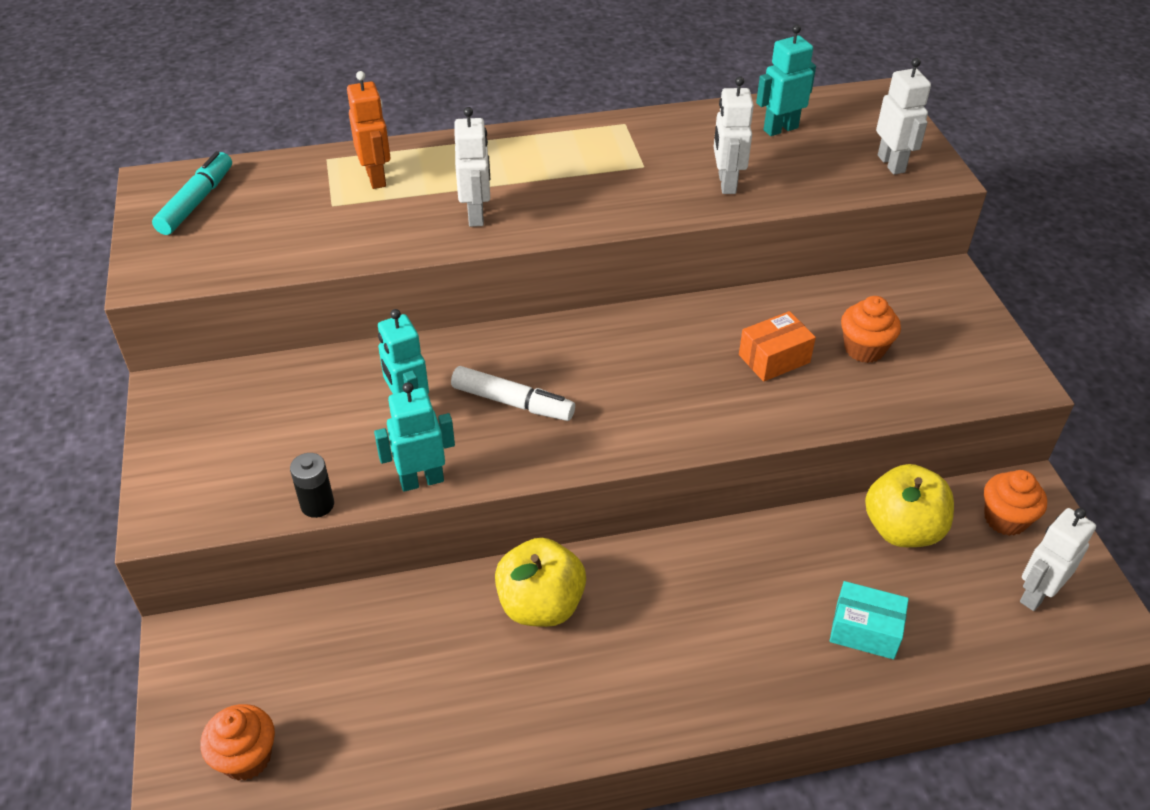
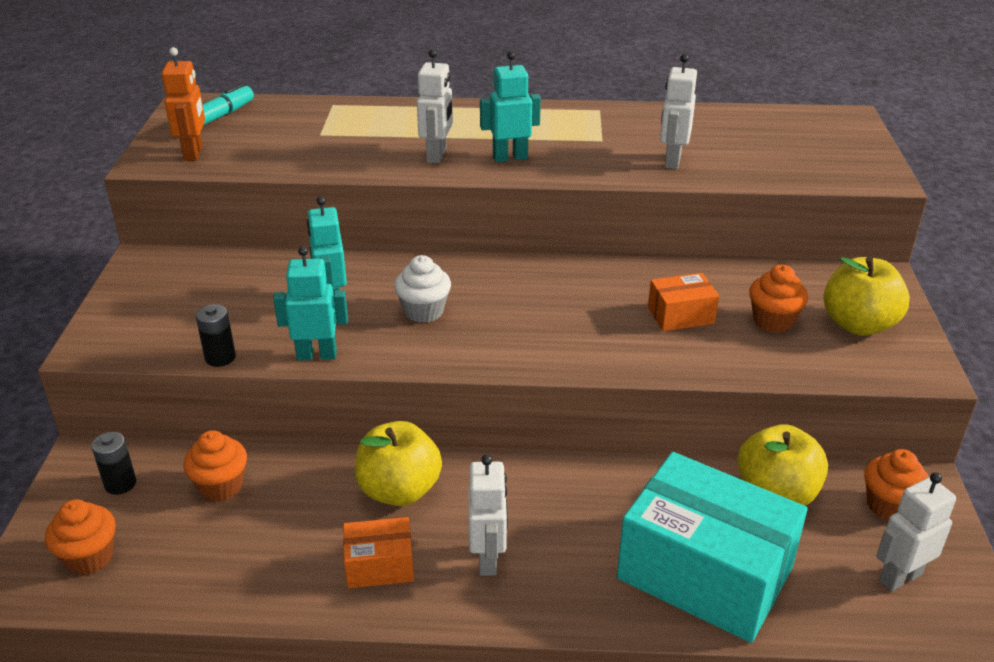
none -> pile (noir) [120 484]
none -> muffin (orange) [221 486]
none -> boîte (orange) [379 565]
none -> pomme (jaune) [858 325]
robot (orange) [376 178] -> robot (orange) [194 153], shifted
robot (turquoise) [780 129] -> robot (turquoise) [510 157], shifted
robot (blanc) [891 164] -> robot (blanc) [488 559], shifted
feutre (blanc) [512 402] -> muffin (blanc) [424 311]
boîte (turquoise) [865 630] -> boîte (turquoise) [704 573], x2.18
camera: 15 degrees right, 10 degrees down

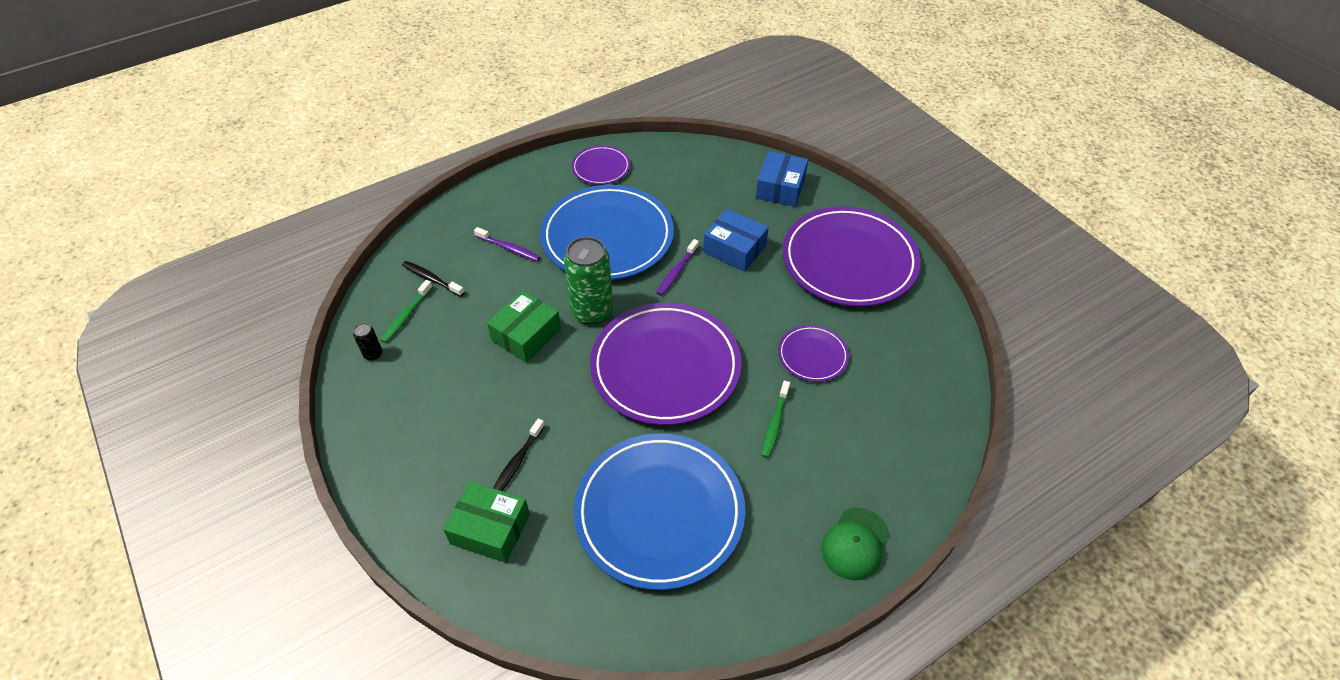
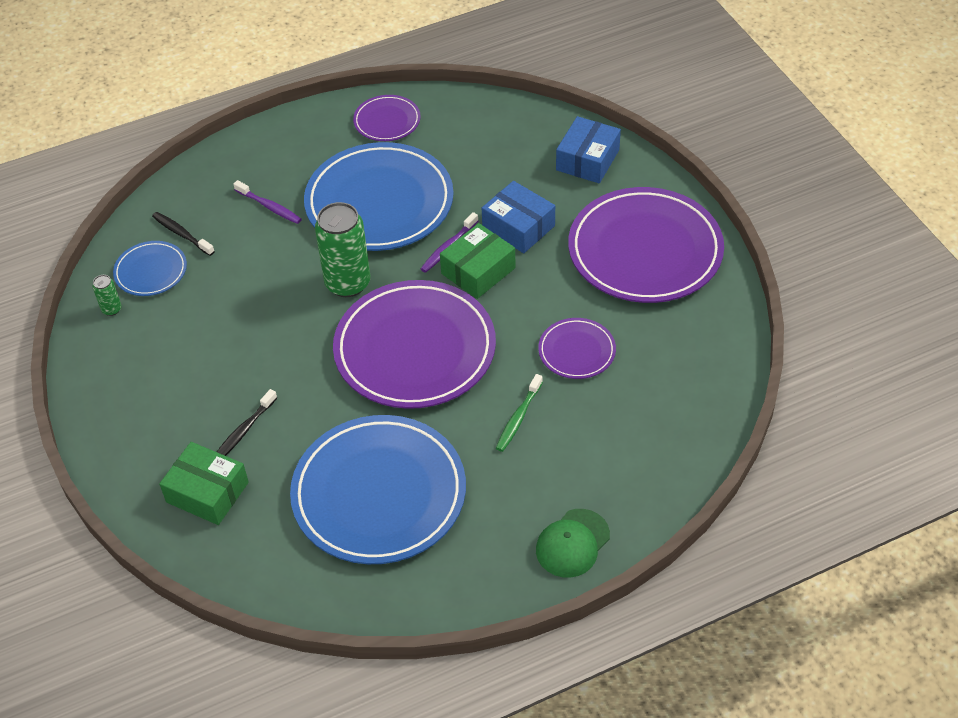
boîte (vert) [526 335] -> boîte (vert) [478 271], shifted
brosse à dents (vert) [407 315] -> assiette (bleu) [151 271]
canette (noir) [373 354] -> canette (vert) [111 309]
camera: 10 degrees right, 0 degrees up

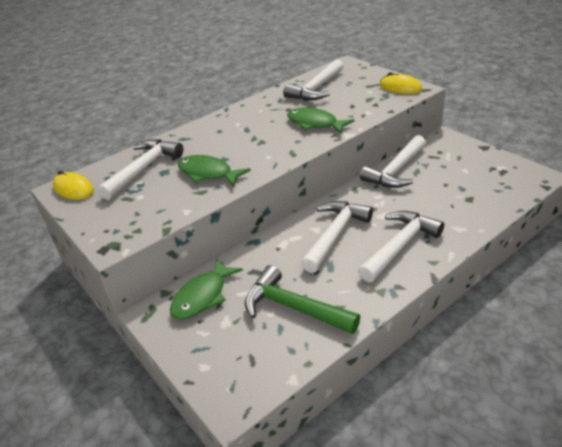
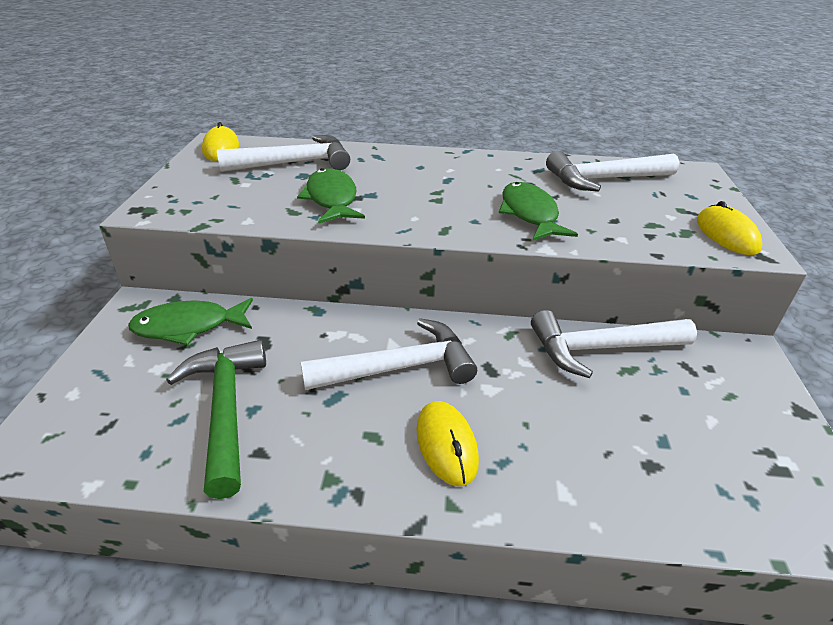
marteau (blanc) [400 246] -> souris (jaune) [446 445]
camera: 40 degrees right, 0 degrees up

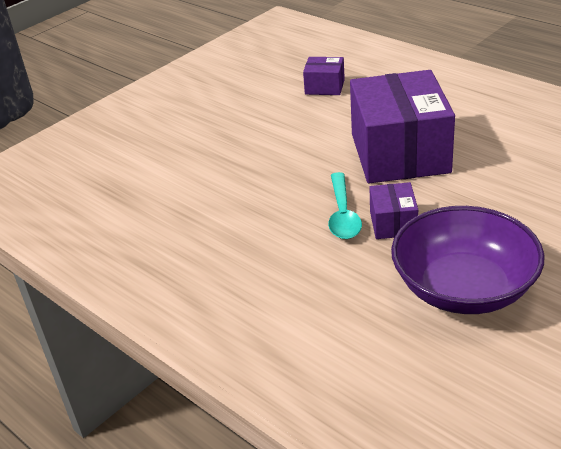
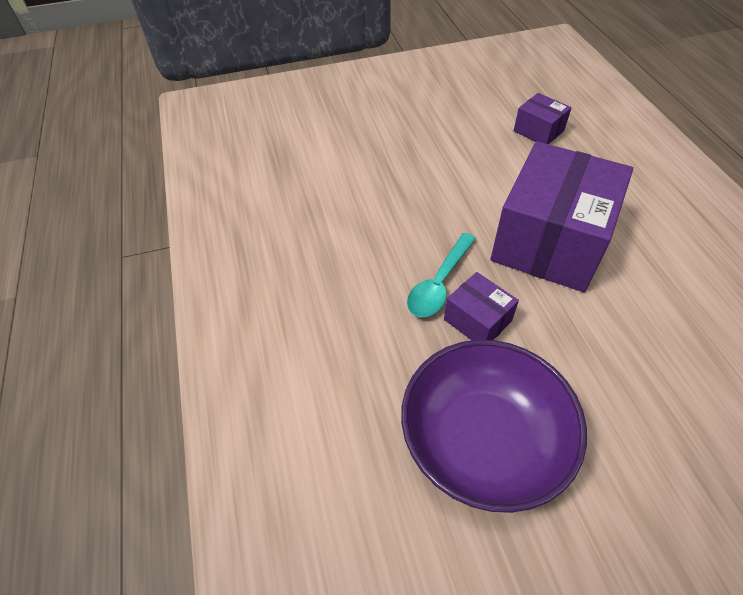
boîte (violet) [393 223] -> boîte (violet) [477 320], 75 degrees counterclockwise
camera: 30 degrees right, 15 degrees up

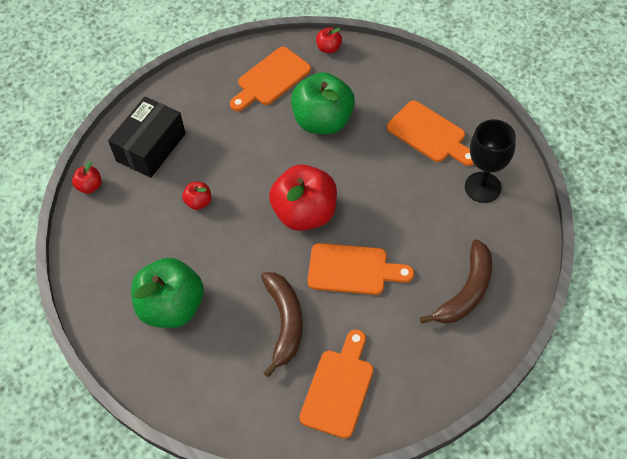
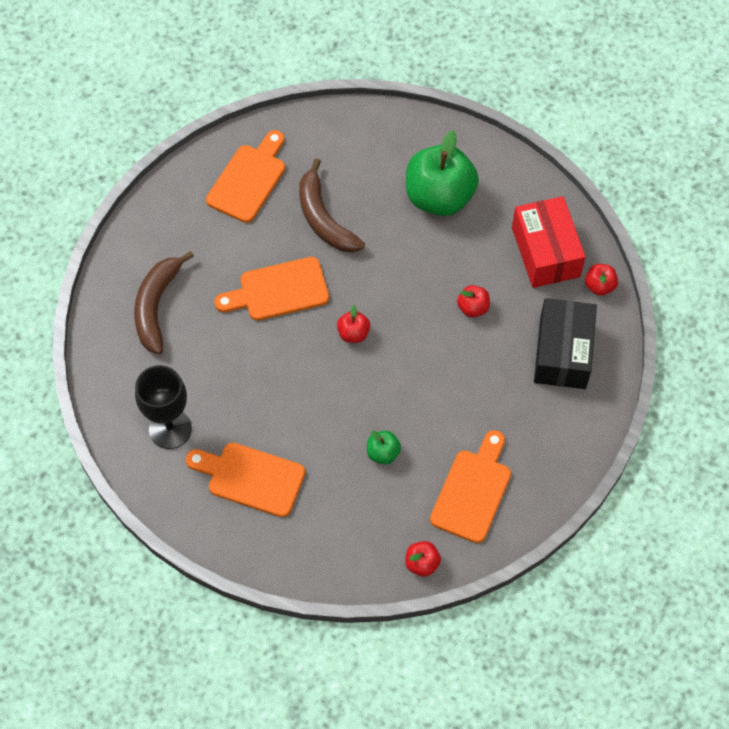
none -> boîte (rouge) [545 252]
planche à découper (orange) [339 388] -> planche à découper (orange) [249 180], 150 degrees counterclockwise
pomme (rouge) [305 213] -> pomme (rouge) [353 333], x0.44
pomme (vert) [323 121] -> pomme (vert) [383 453], x0.44
camera: 155 degrees right, 5 degrees up

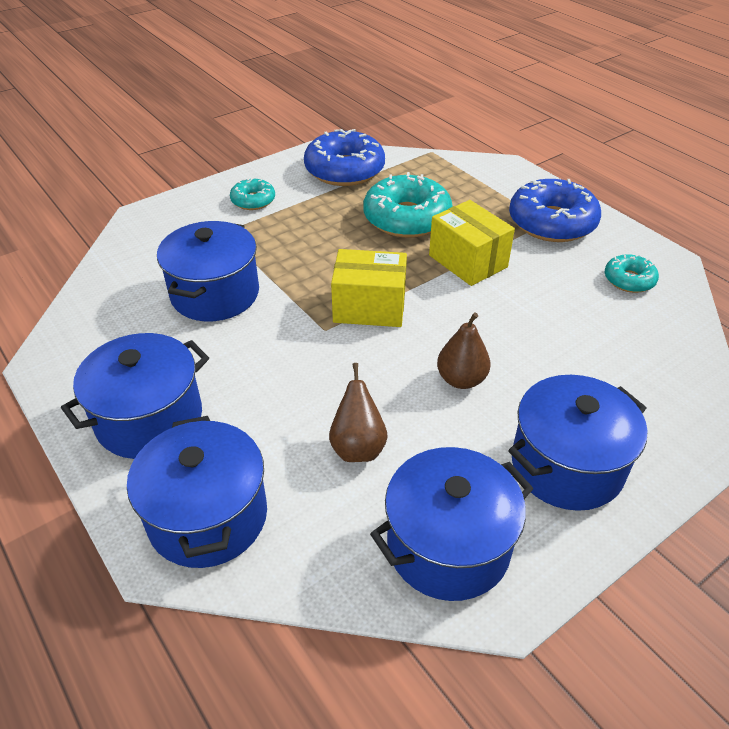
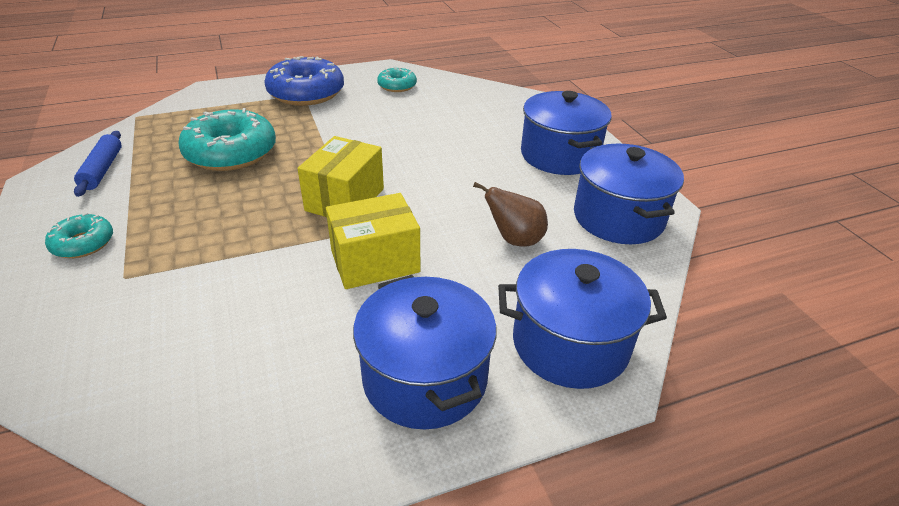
marmite (bleu) [215 294] -> none
poire (marron) [461 379] -> none
boîte (jaune) [467 261] -> boîte (jaune) [375 262], shifted
beignet (bleu) [344 170] -> rouleau à pâtisserie (bleu) [102 170]
camera: 75 degrees left, 5 degrees down

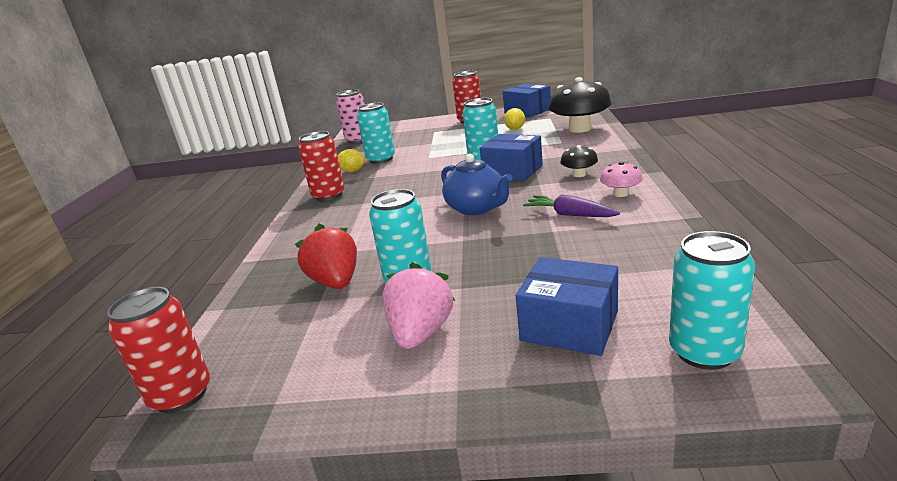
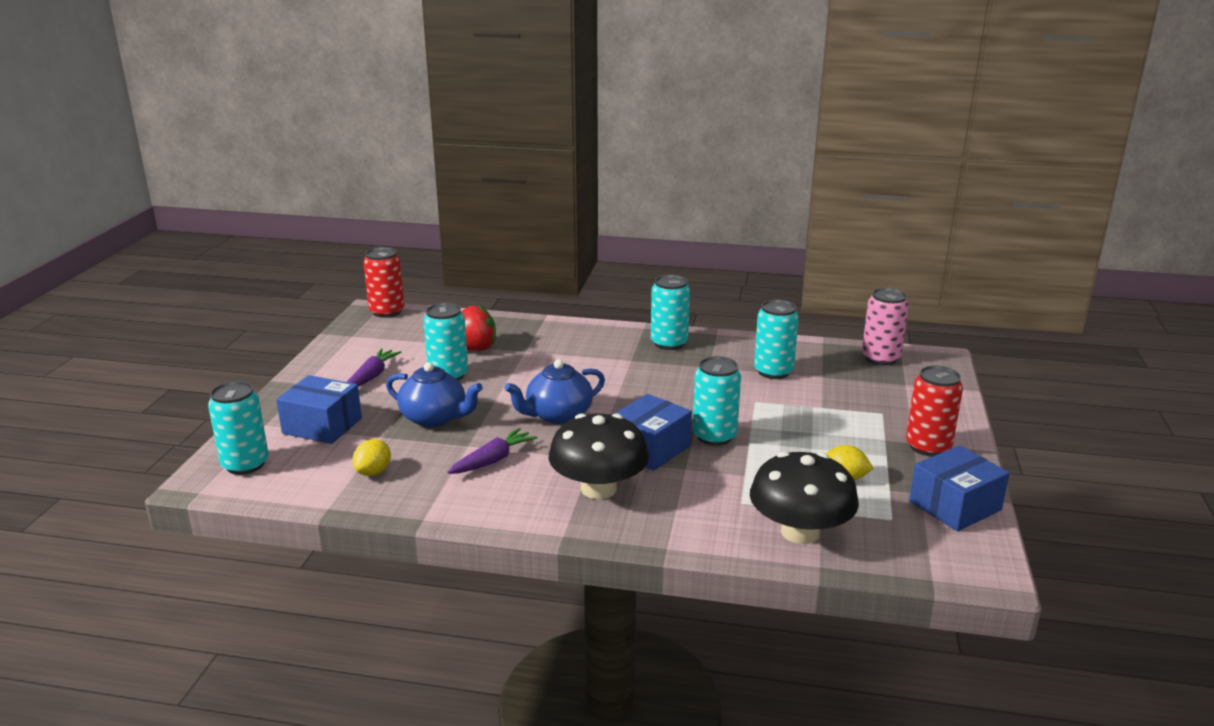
champignon (rose) [621 194] -> none
none -> théière (bleu) [435 418]
citron (jaune) [352 171] -> citron (jaune) [373 472], shifted
fraise (rose) [421 332] -> carotte (violet) [372 376]
canette (rouge) [329 195] -> canette (turquoise) [669 343]
boîte (bleu) [569 326] -> boîte (bleu) [322 426], 75 degrees clockwise
champignon (noir) [579 174] -> champignon (noir) [598 488], x2.06
camera: 95 degrees right, 0 degrees up

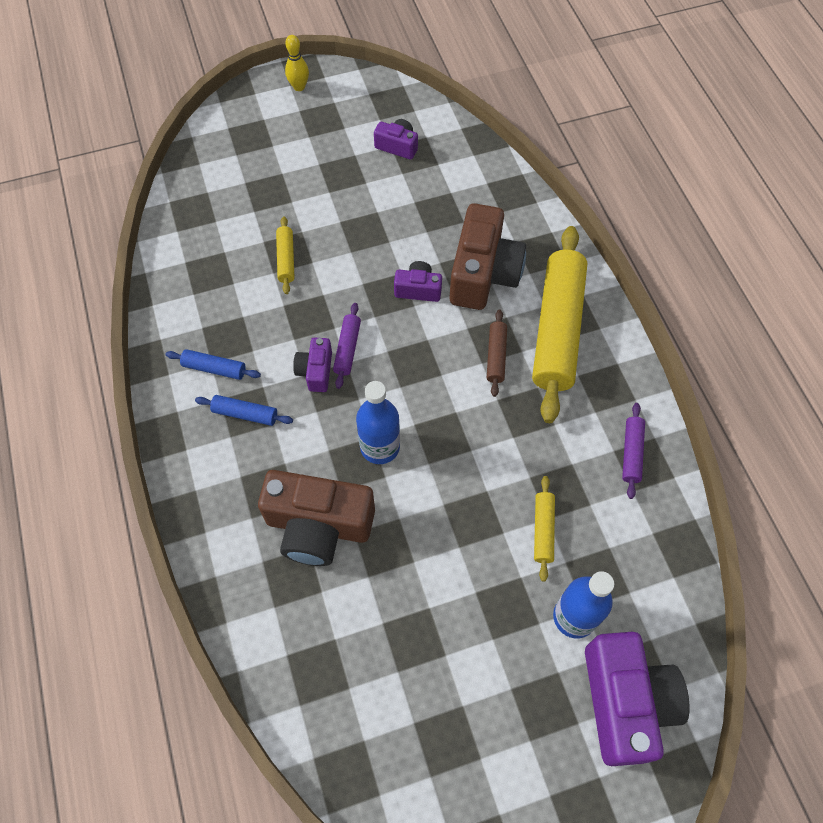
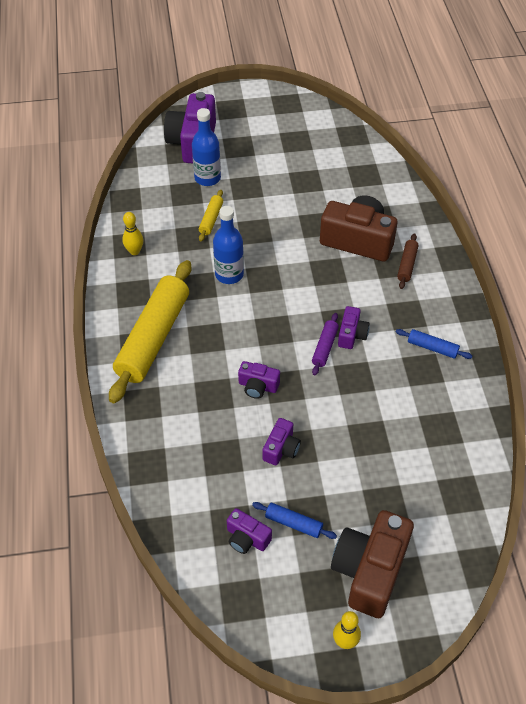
rouleau à pâtisserie (jaune) [286 259] -> none
none -> appareil photo (violet) [281 449]
rouleau à pâtisserie (bleu) [245 414] -> rouleau à pâtisserie (bleu) [293 523], shifted
bouteille (bleu) [380 447] -> bouteille (bleu) [229 274], shifted
appareil photo (marron) [483 273] -> appareil photo (marron) [370 571], shifted
rouleau à pâtisserie (marron) [496 356] -> rouleau à pâtisserie (marron) [407 265], shifted
rouleau à pâtisserie (violet) [631 453] -> quille (jaune) [134 251]
camera: 170 degrees left, 10 degrees down

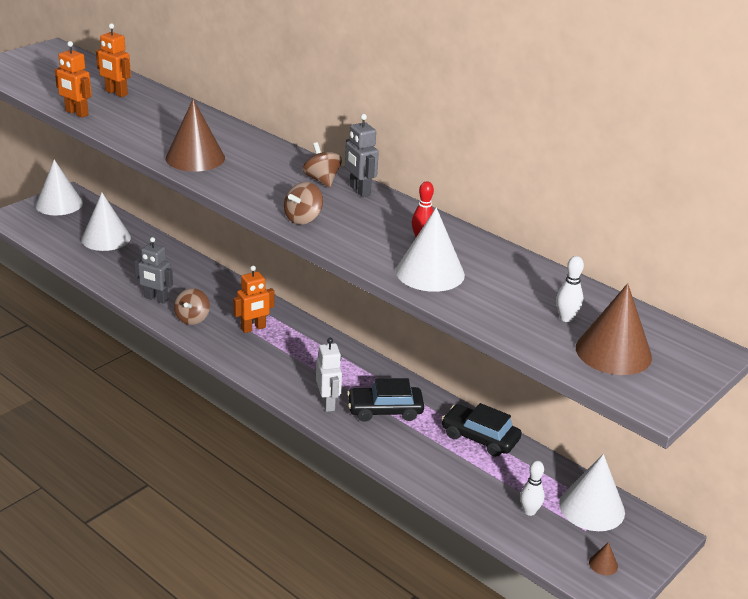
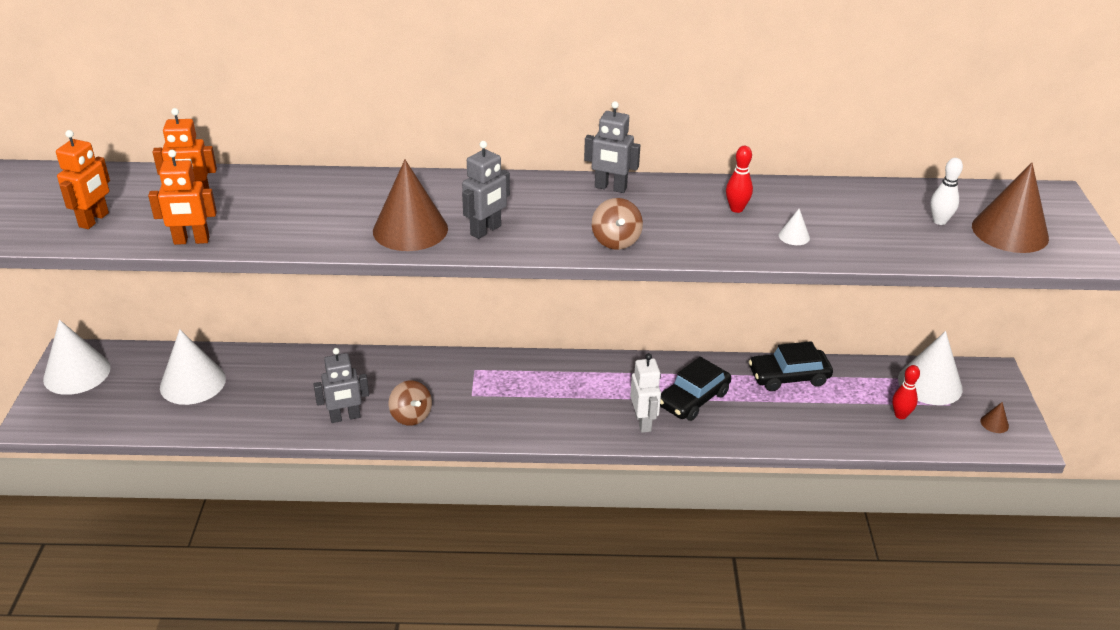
toupie (marron) [322 180] -> none
none -> robot (gris) [486 230]
robot (orange) [253 328] -> robot (orange) [94 220], shifted
quille (blanc) [529 511] -> quille (rouge) [900 415]
robot (blanc) [328 403] -> robot (blanc) [643 422], 45 degrees clockwise
cône (blanc) [430 273] -> cône (blanc) [794 236], x0.42
camera: 40 degrees left, 5 degrees up

